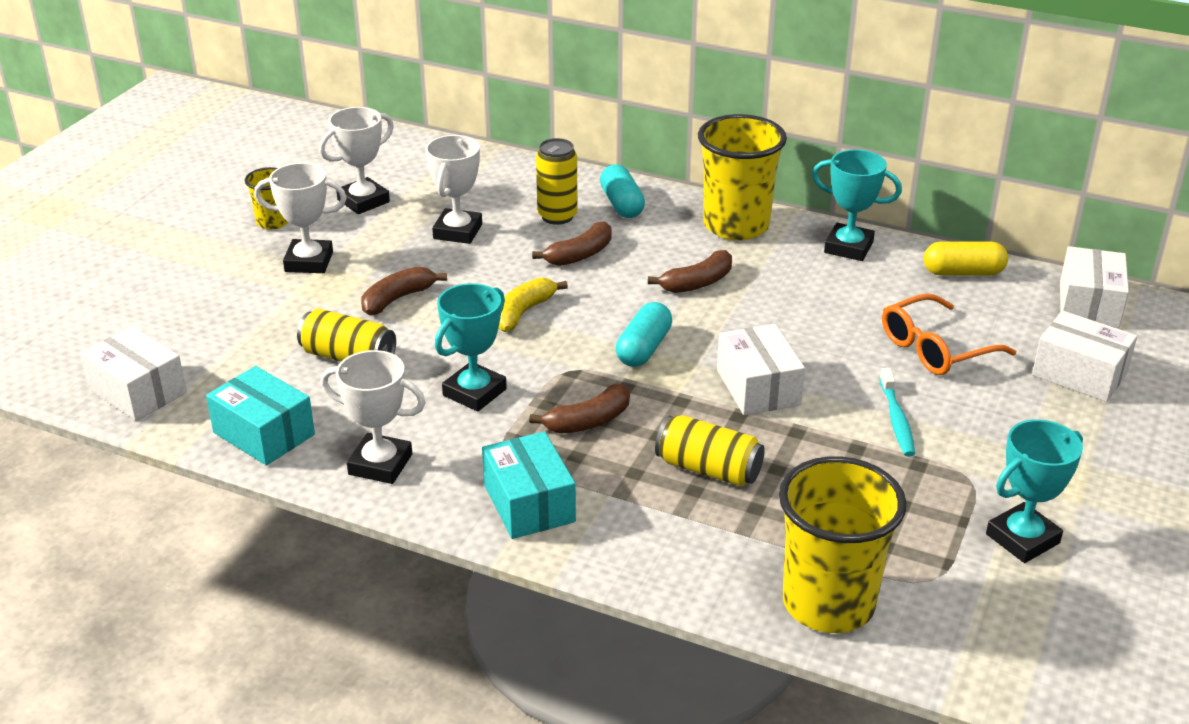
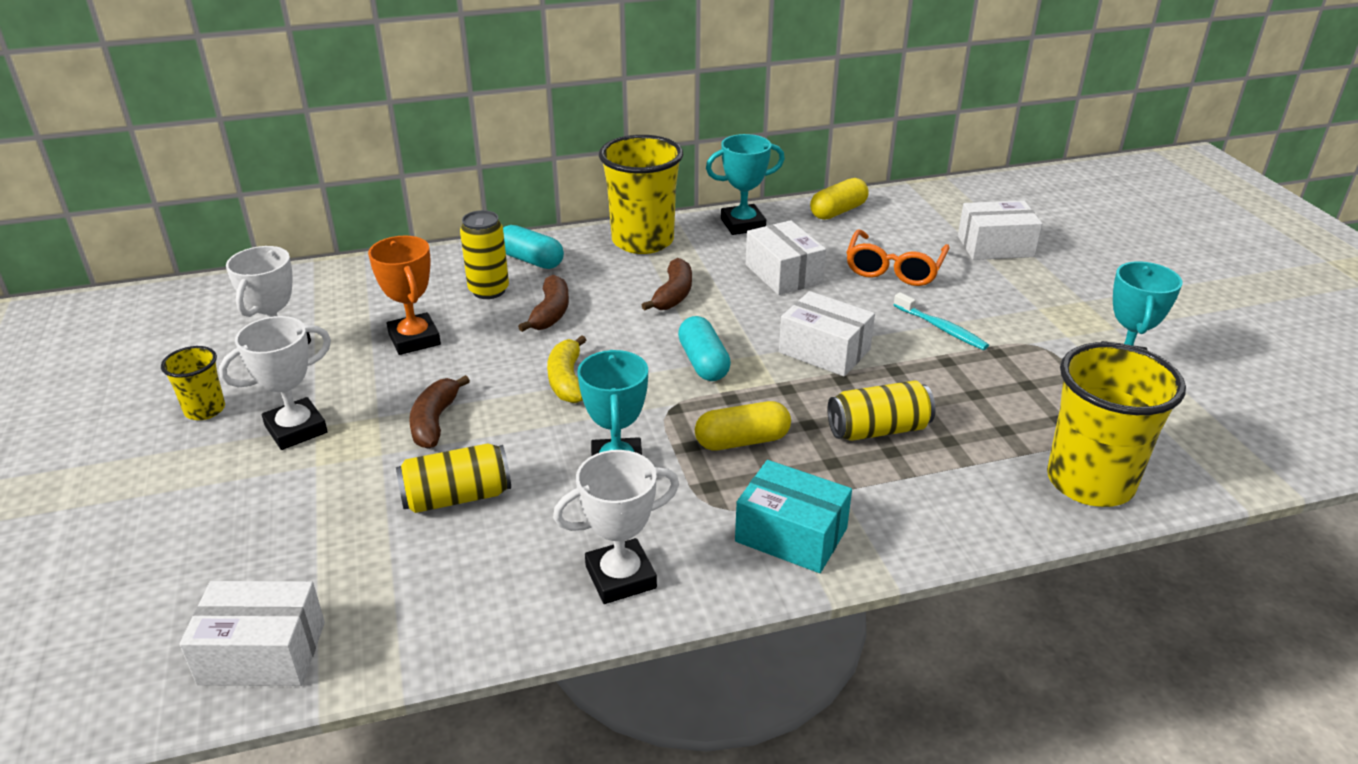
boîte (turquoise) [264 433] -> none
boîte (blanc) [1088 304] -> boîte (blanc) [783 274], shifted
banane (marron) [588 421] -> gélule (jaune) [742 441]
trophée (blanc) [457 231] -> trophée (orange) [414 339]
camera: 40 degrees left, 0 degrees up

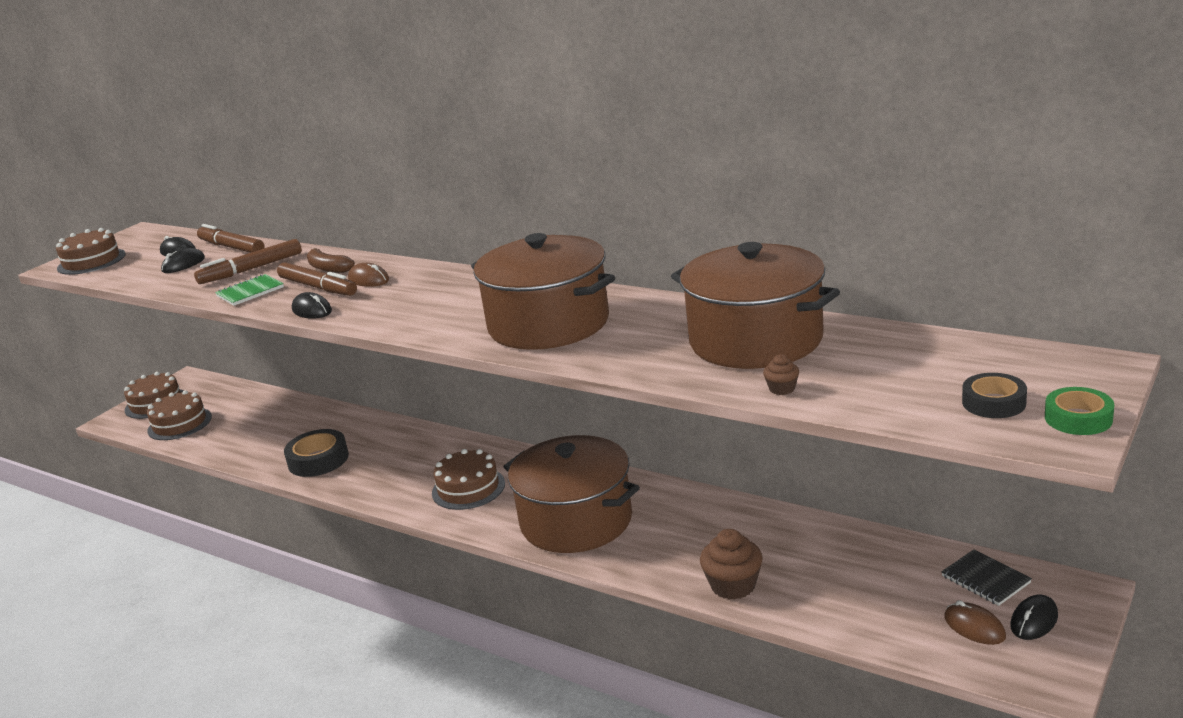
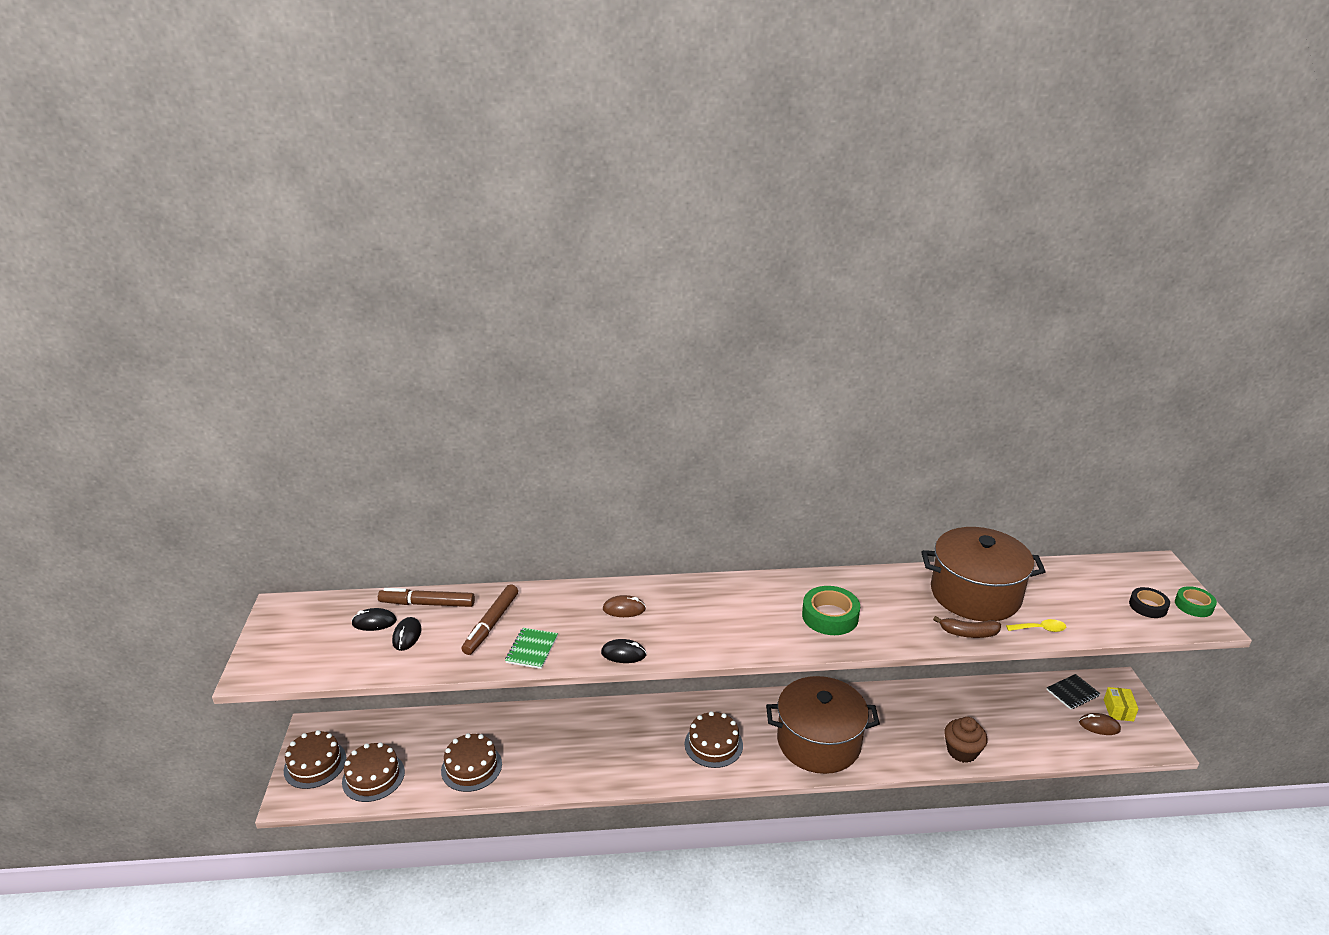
feutre (marron) [318 287] -> none
ruban adhésif (noir) [318 460] -> none
gâteau (marron) [91 261] -> gâteau (marron) [471 767], shifted
banane (marron) [328 268] -> banane (marron) [968 633], shifted
marmite (marron) [548 324] -> ruban adhésif (vert) [830 616]
muffin (marron) [782 389] -> cuillère (jaune) [1040 629]
souris (noir) [1034 621] -> boîte (jaune) [1118 710]
carnet (noir) [985 579] -> carnet (noir) [1072 693], 45 degrees counterclockwise
camera: 40 degrees left, 5 degrees up

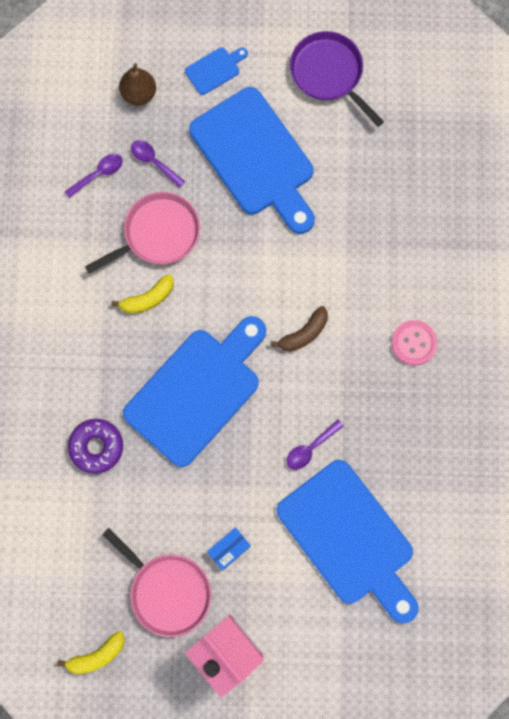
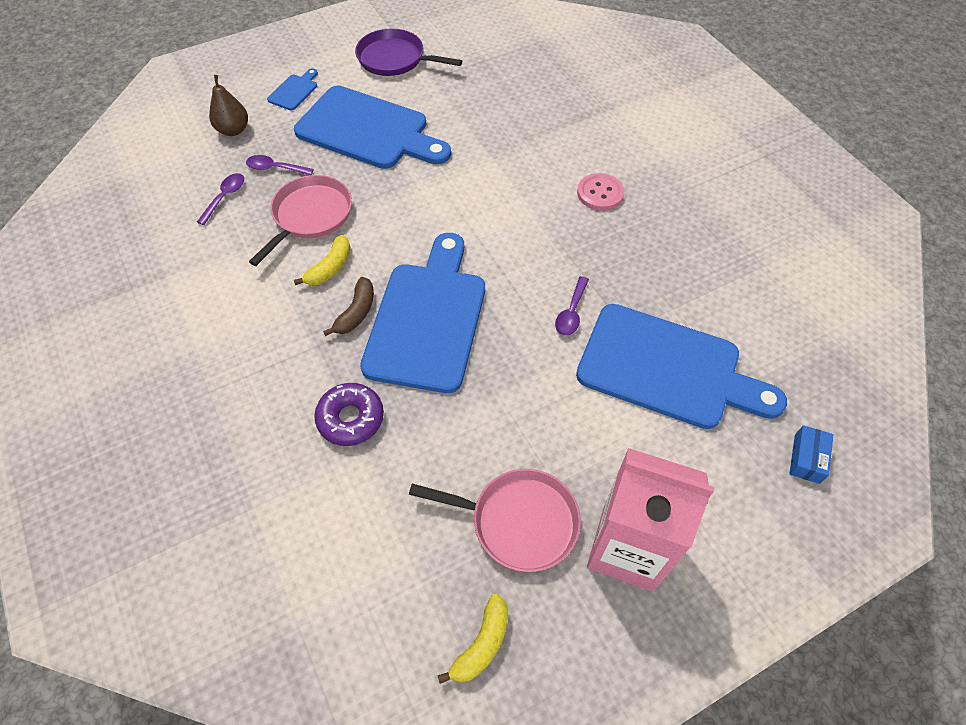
boîte (bleu) [229 549] -> boîte (bleu) [807 459], shifted
banane (marron) [304 334] -> banane (marron) [356 313], shifted
camera: 30 degrees left, 20 degrees down

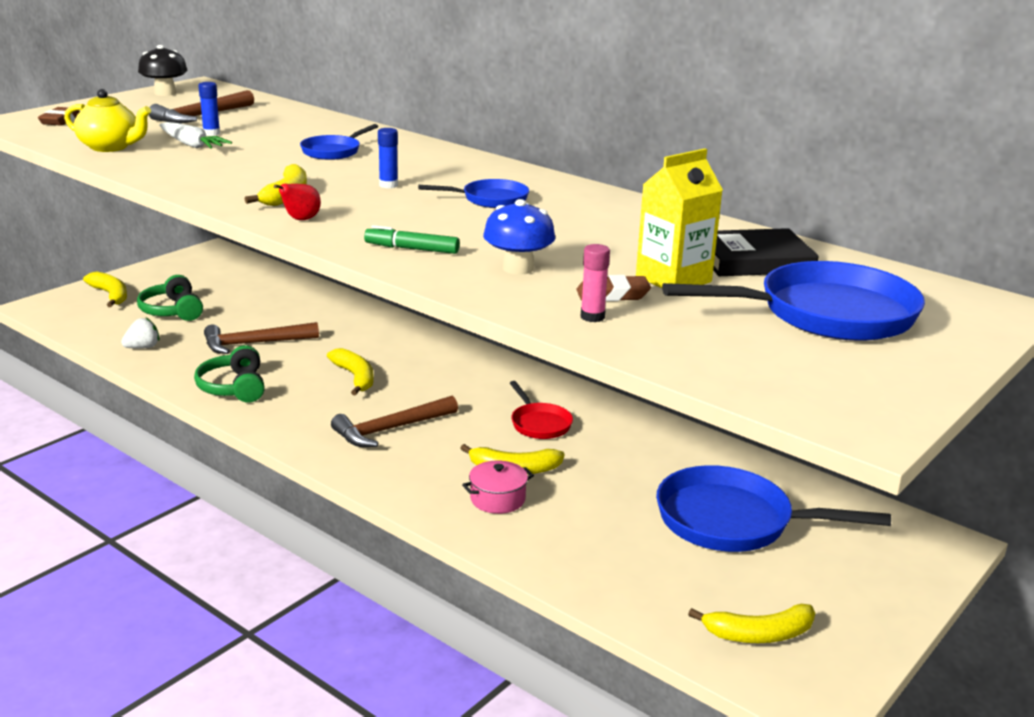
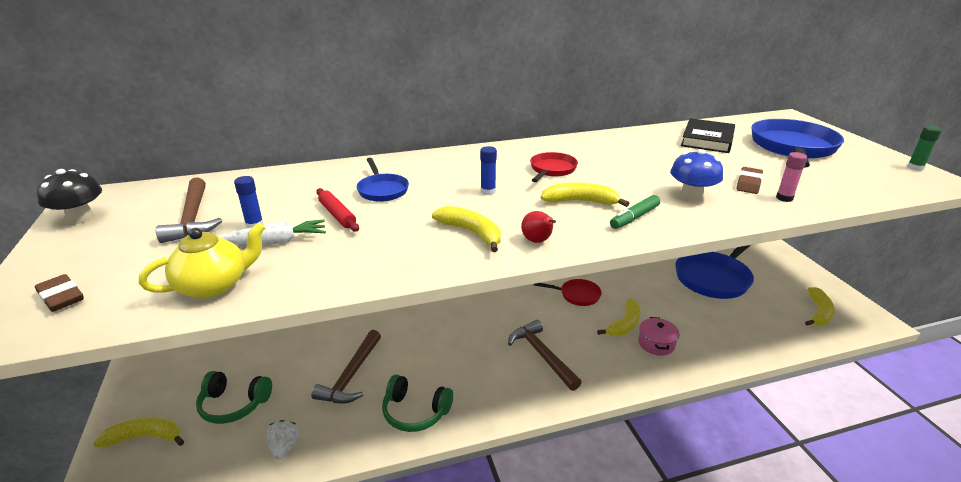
brique de lait (jaune) [673 279] -> none
none -> rouleau à pâtisserie (rouge) [337 215]
none -> bâton de colle (vert) [915 168]
banane (jaune) [355 377] -> banane (jaune) [580 201], shifted
poêle (bleu) [490 199] -> poêle (rouge) [552 170]
marteau (marron) [390 429] -> marteau (marron) [542 355], 150 degrees clockwise
camera: 55 degrees left, 5 degrees up

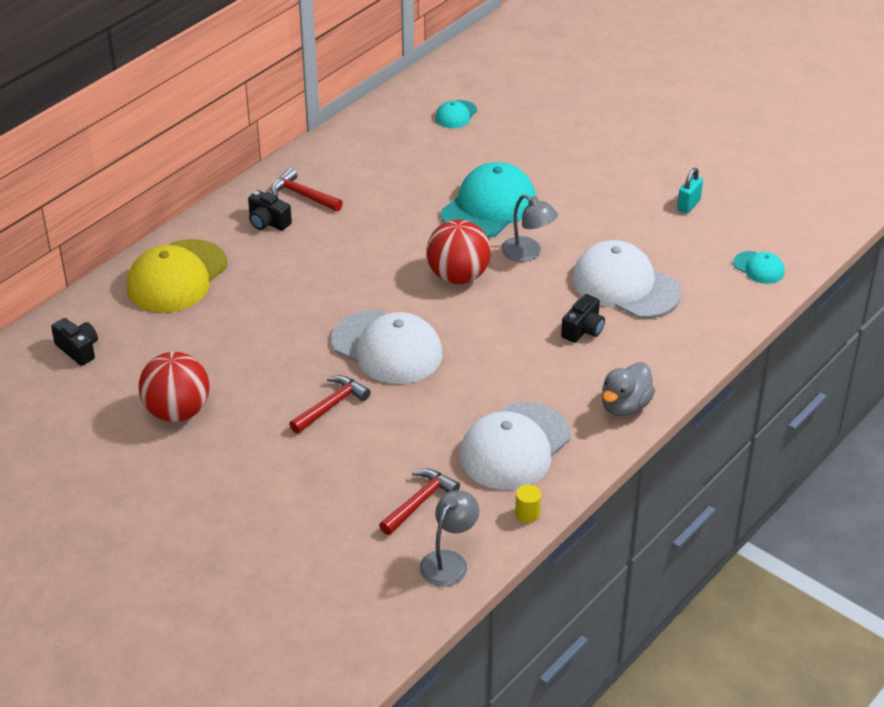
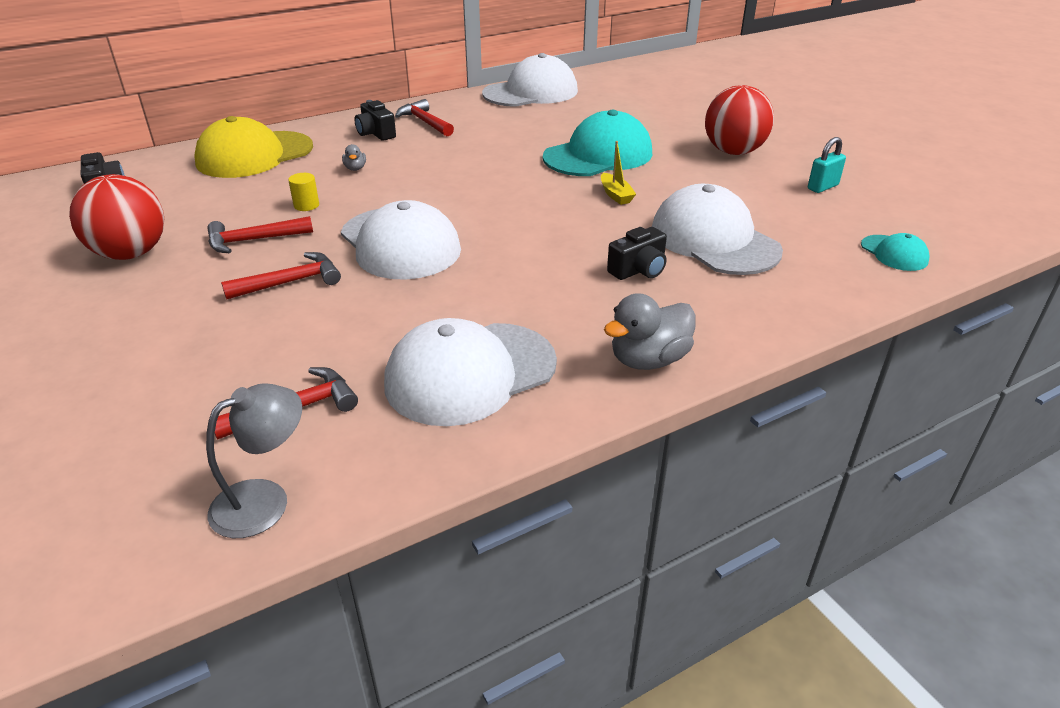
casquette (turquoise) [456 115] -> none
none -> marteau (rouge) [254 240]
none -> canard (gris) [355 168]
none -> casquette (blanc) [531 92]
balle (rouge) [458 276] -> balle (rouge) [733 152], shifted
cylindre (jaune) [527 513] -> cylindre (jaune) [306 205], shifted
lampe (gris) [528 253] -> bateau (jaune) [615 195]
camera: 20 degrees right, 5 degrees down

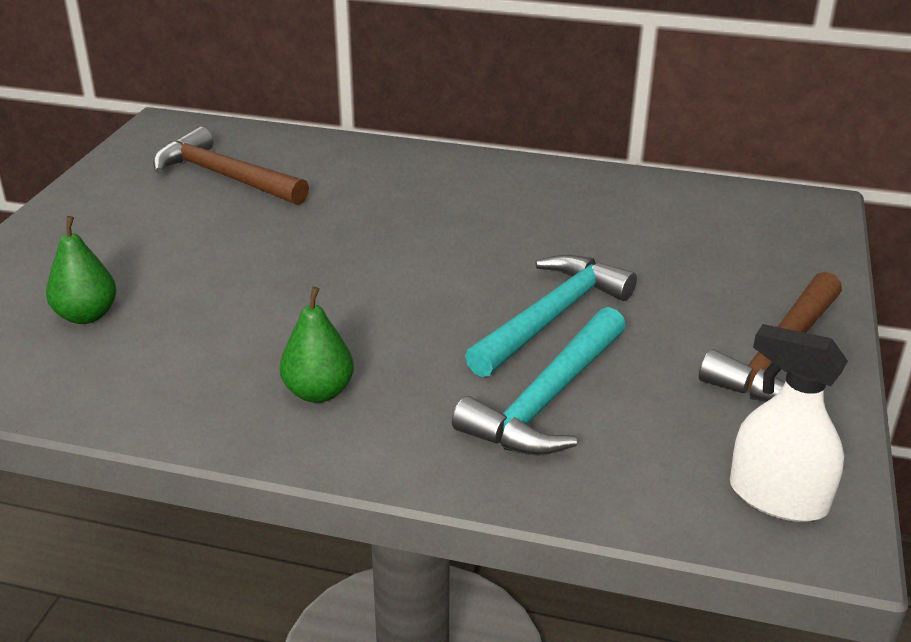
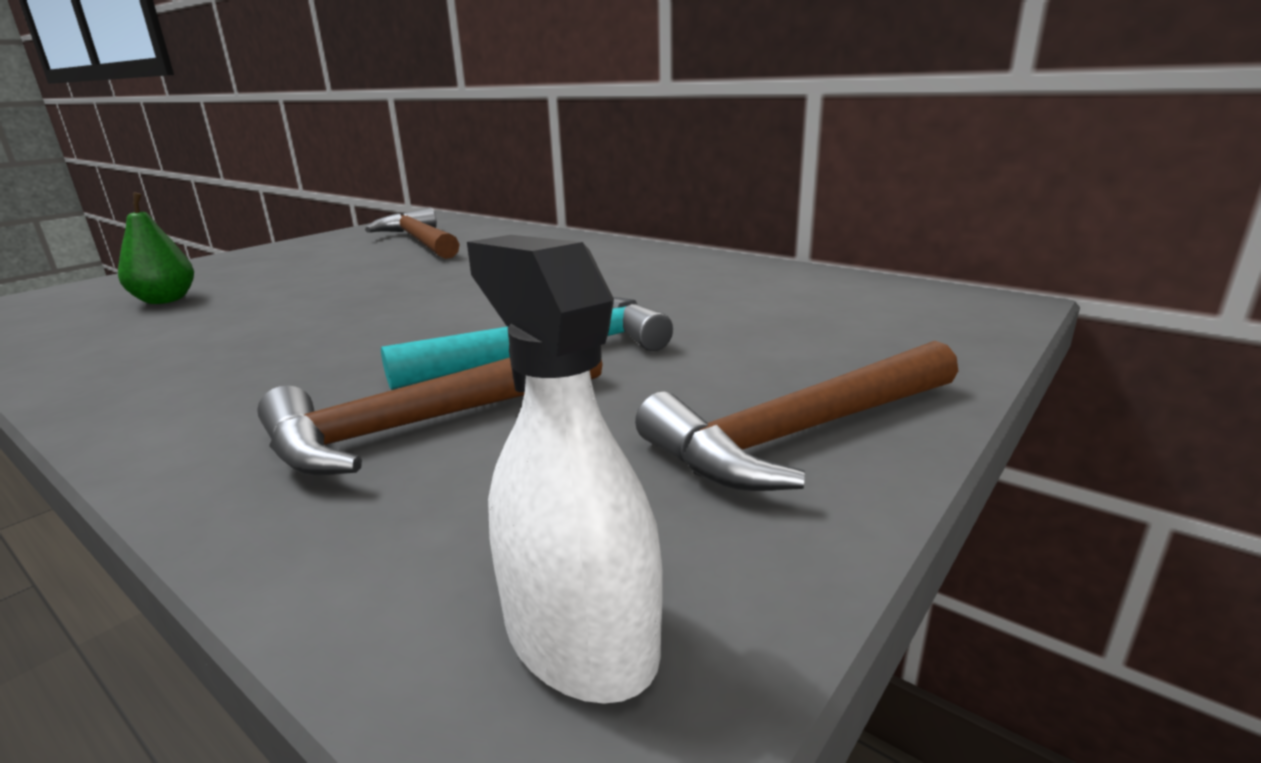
poire (vert) [318 392] -> none
marteau (turquoise) [548 399] -> marteau (marron) [427 423]
camera: 25 degrees right, 10 degrees down

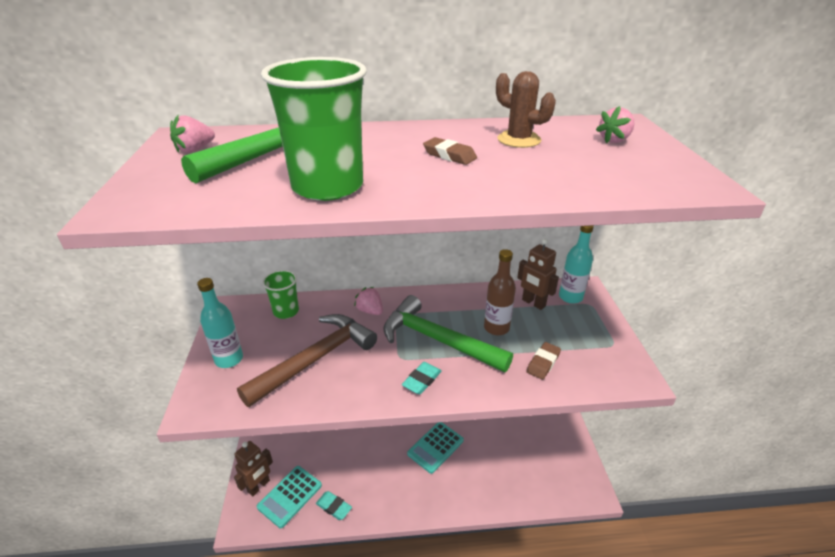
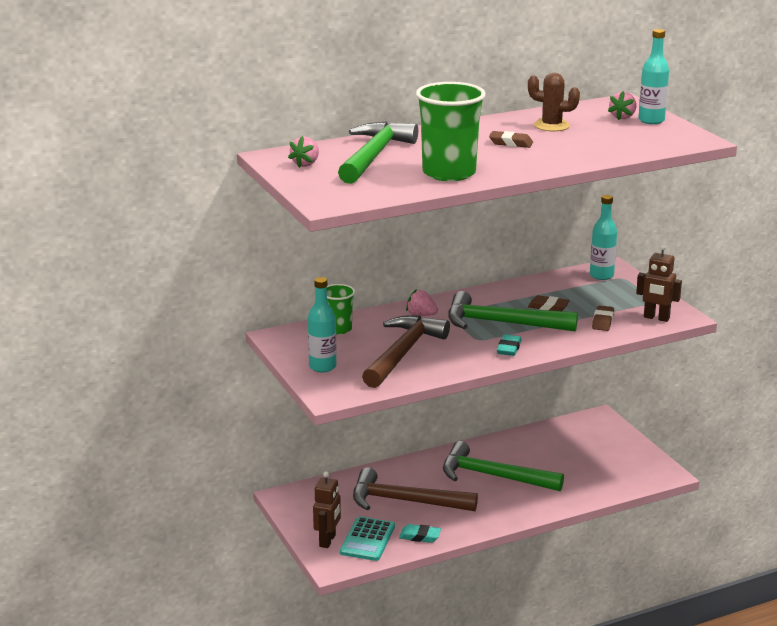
none -> marteau (marron) [405 501]
none -> bouteille (turquoise) [651 120]
robot (marron) [533 303] -> robot (marron) [656 318], shifted
calculatrice (turquoise) [435 447] -> marteau (vert) [494 476]
bouteille (marron) [496 328] -> gomme (marron) [548 307]
camera: 20 degrees left, 10 degrees down

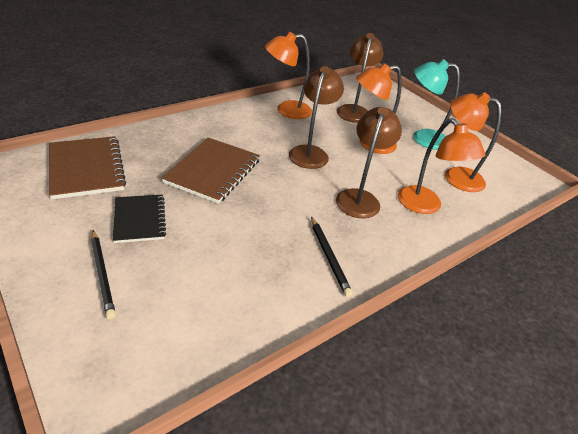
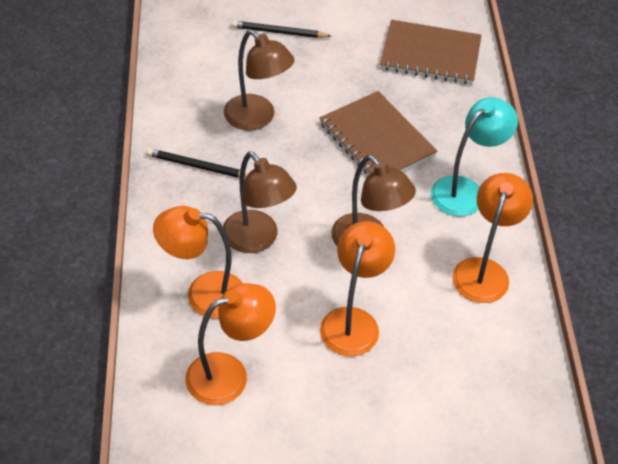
carnet (noir) [139 219] -> none
lampe (marron) [354 110] -> lampe (marron) [257 118], shifted
lampe (turquoise) [422 138] -> lampe (turquoise) [465 190], shifted
camera: 125 degrees right, 10 degrees up

